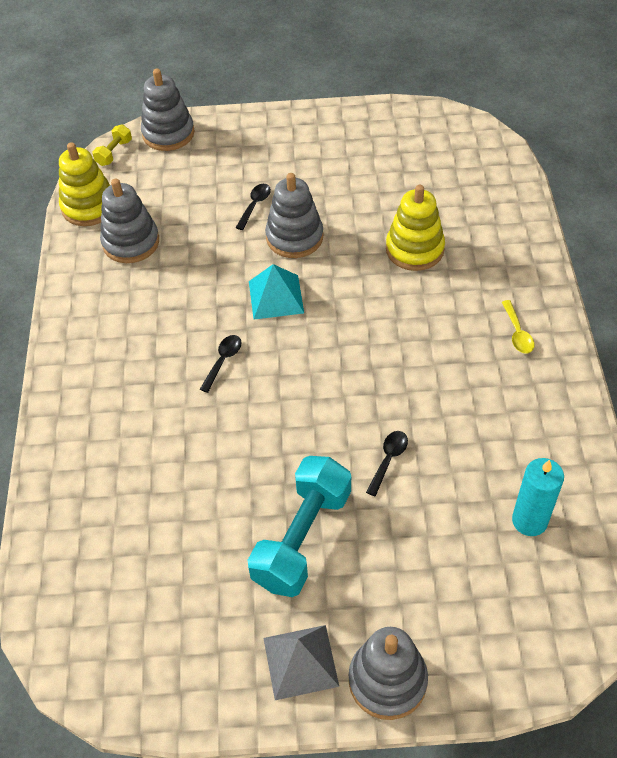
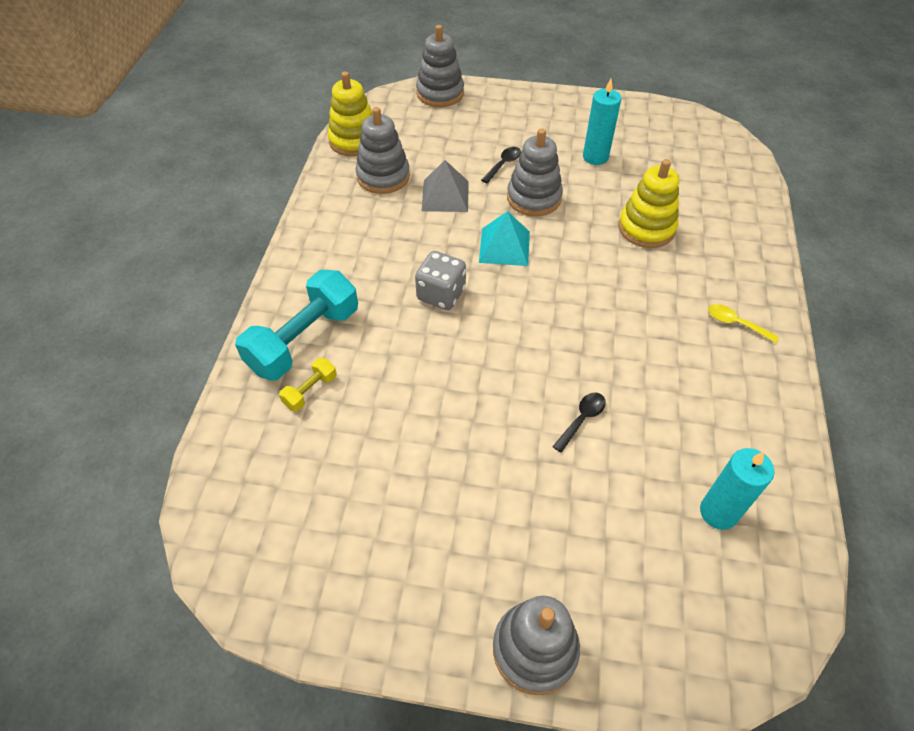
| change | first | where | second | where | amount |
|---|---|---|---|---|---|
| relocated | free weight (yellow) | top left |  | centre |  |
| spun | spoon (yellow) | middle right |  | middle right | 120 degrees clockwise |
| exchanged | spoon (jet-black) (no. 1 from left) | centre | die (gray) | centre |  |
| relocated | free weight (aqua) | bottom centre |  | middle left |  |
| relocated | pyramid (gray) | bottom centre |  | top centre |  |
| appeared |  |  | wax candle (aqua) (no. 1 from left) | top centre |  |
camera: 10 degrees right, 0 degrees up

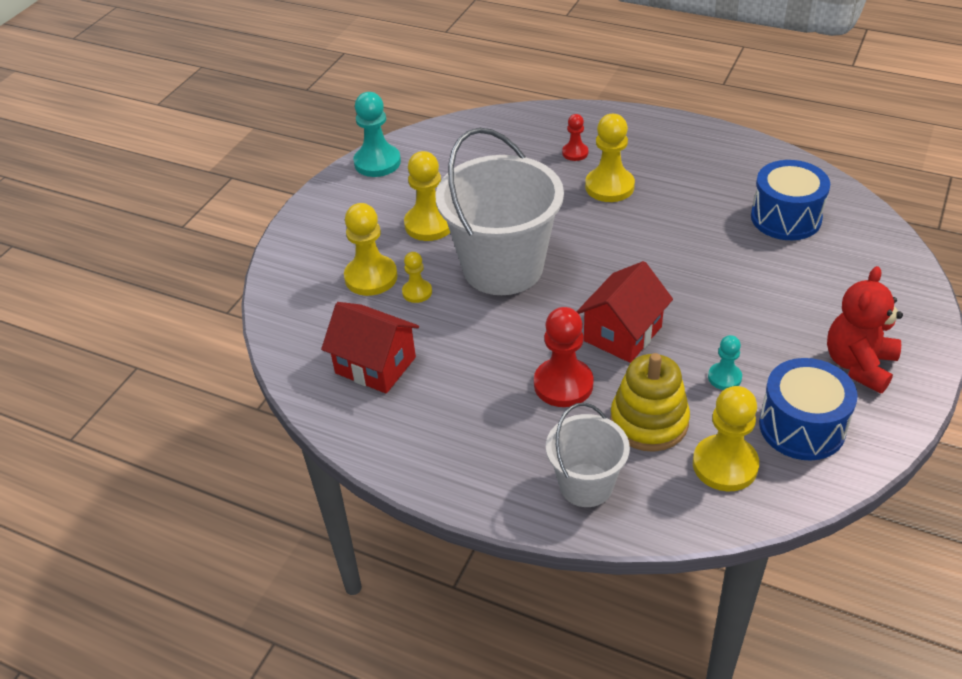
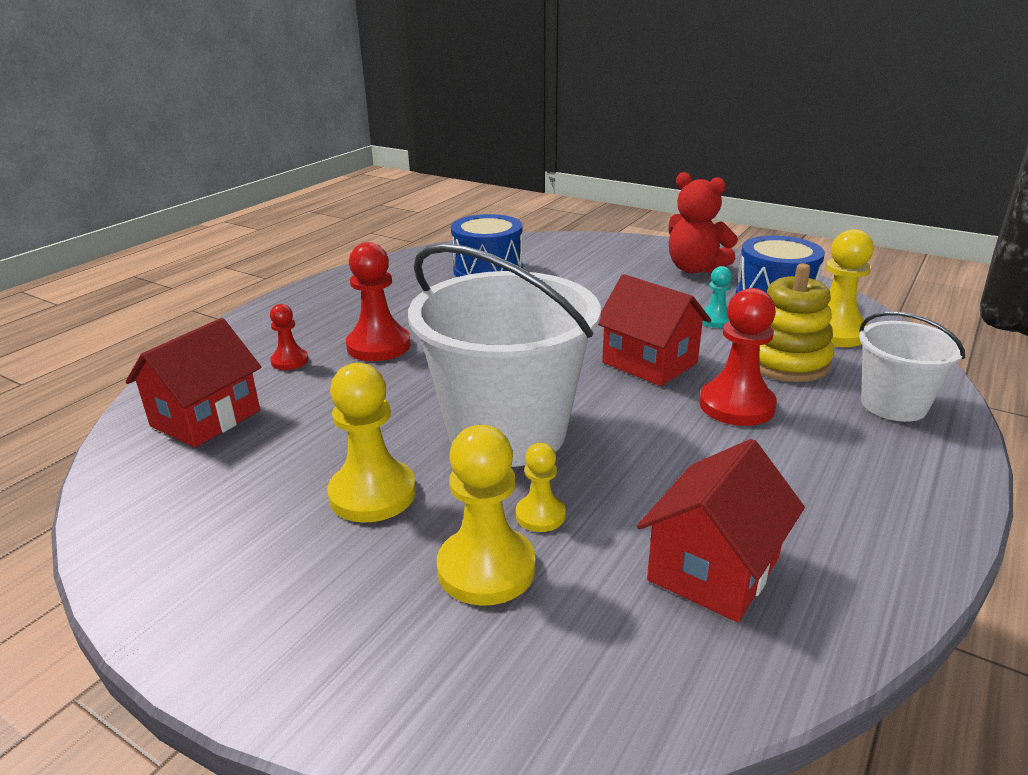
| change | first | where | second | where | amount |
|---|---|---|---|---|---|
| missing | pawn (aqua) (no. 1 from left) | top centre |  |  |  |
| colour | pawn (yellow) (no. 4 from left) | top centre | pawn (scarlet) (no. 2 from left) | centre |  |
| appeared |  |  | toy house (scarlet) (no. 1 from left) | middle left |  |
camera: 85 degrees left, 15 degrees down

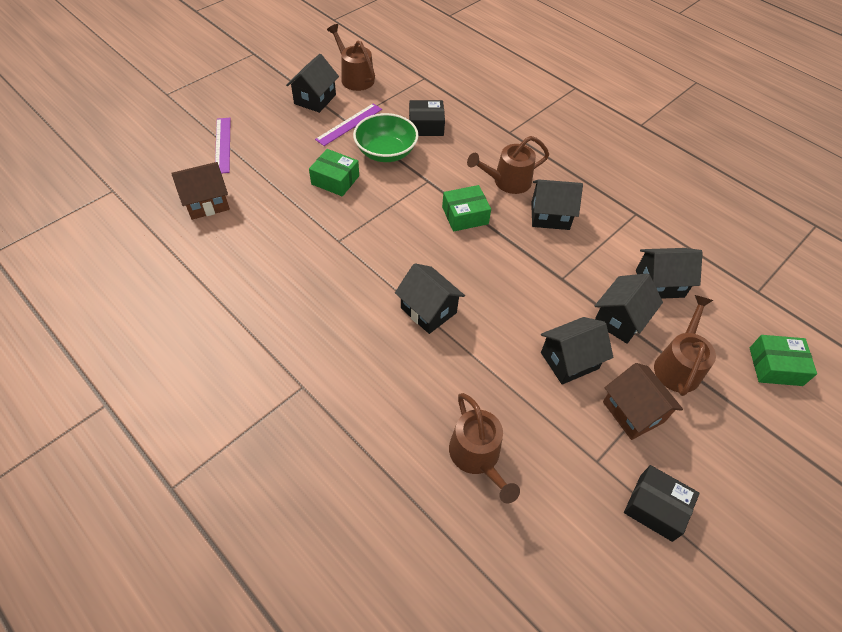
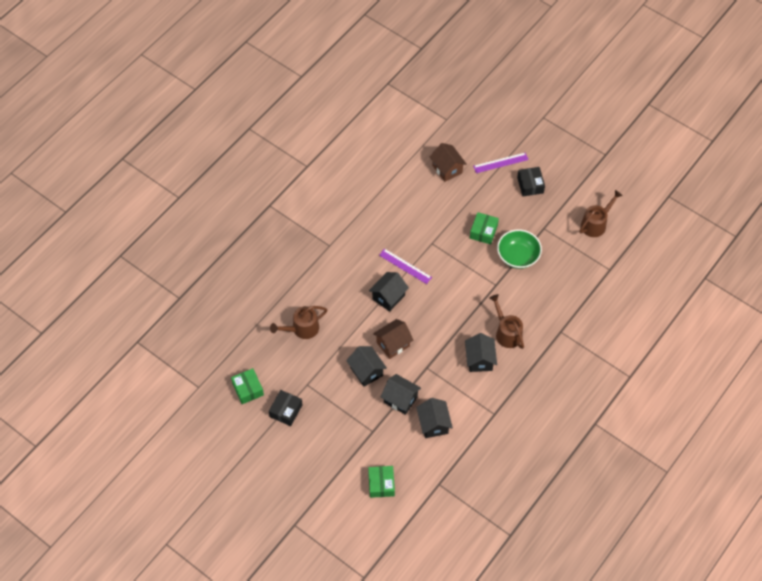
| change | first | where | second | where | amount |
|---|---|---|---|---|---|
| missing | toy house (jet-black) (no. 1 from left) | top centre |  |  |  |
| relocated | parcel (jet-black) (no. 1 from left in the first image) | top centre | parcel (jet-black) (no. 2 from left) | top right |  |
| relocated | straightedge (royal purple) (no. 2 from left in the first image) | top centre | straightedge (royal purple) (no. 1 from left) | centre |  |
| relocated | parcel (leaf-green) (no. 2 from left in the first image) | top centre | parcel (leaf-green) (no. 1 from left) | middle left |  |
| missing | sprinkling can (brown) (no. 4 from left) | middle right |  |  |  |
| relocated | toy house (brown) (no. 2 from left in the first image) | middle right | toy house (brown) (no. 1 from left) | centre |  |
camera: 85 degrees right, 5 degrees up

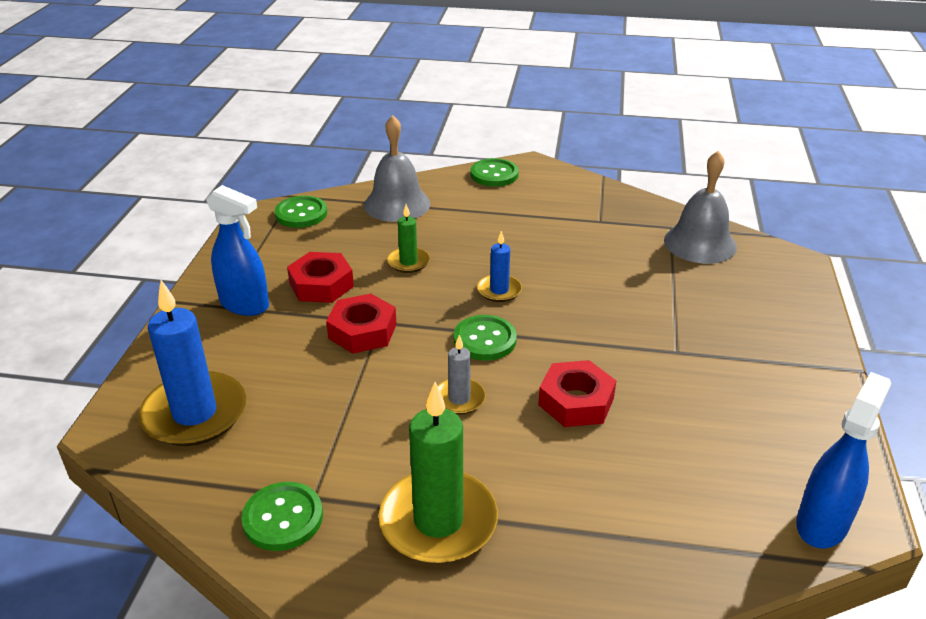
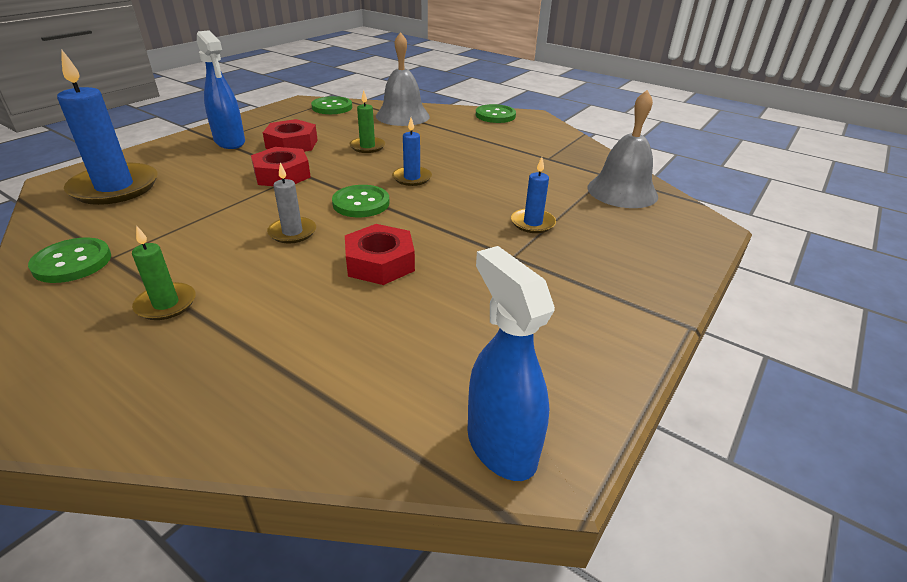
| change | first | where | second | where | amount |
|---|---|---|---|---|---|
| spun | spray cleaner (blue) (no. 2 from left) | bottom right |  | centre | 90 degrees counterclockwise |
| size | wax candle (leaf-green) (no. 2 from left in the first image) | bottom centre | wax candle (leaf-green) (no. 1 from left) | middle left | x0.51 |
| appeared |  |  | wax candle (blue) (no. 3 from left) | centre |  |
camera: 25 degrees right, 0 degrees up

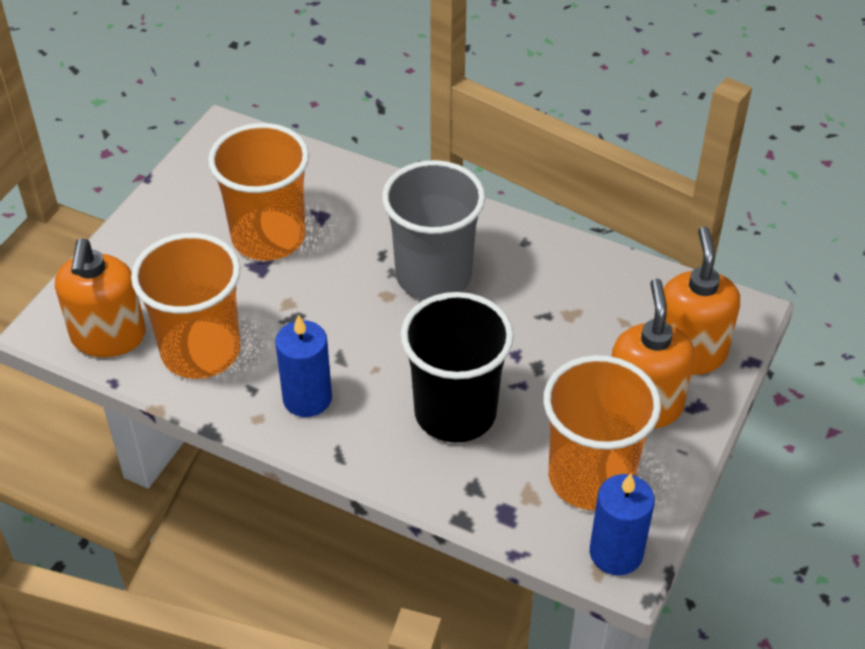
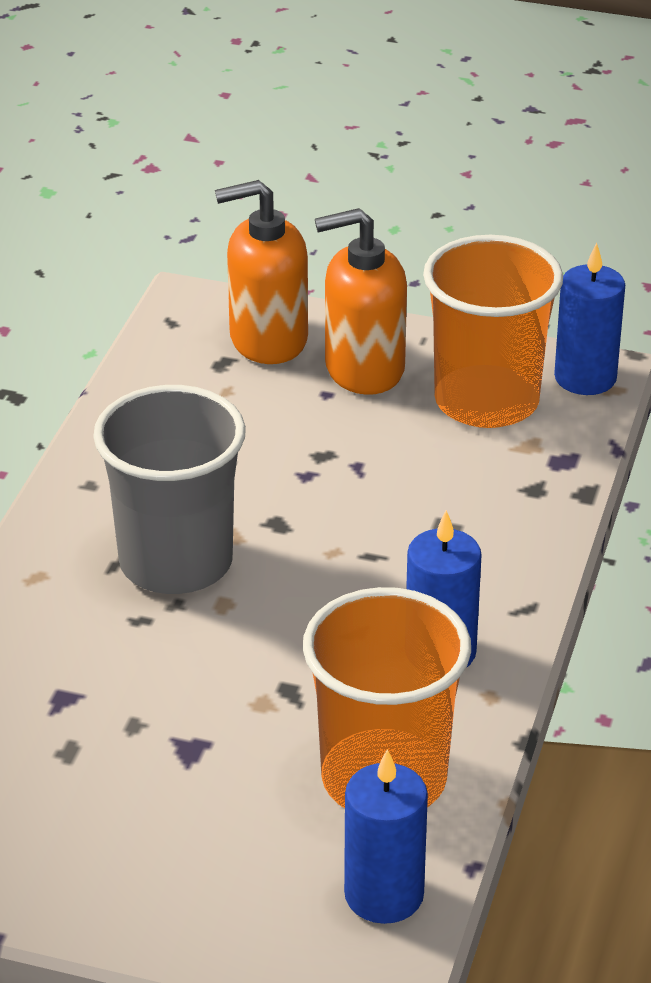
| change | first | where | second | where | amount |
|---|---|---|---|---|---|
| missing | cup (orange) (no. 2 from left) | top left |  |  |  |
| exchanged | soap pump (orange) (no. 1 from left) | middle left | wax candle (blue) (no. 1 from left) | bottom centre |  |
| missing | cup (jet-black) | centre |  |  |  |
camera: 100 degrees left, 10 degrees down

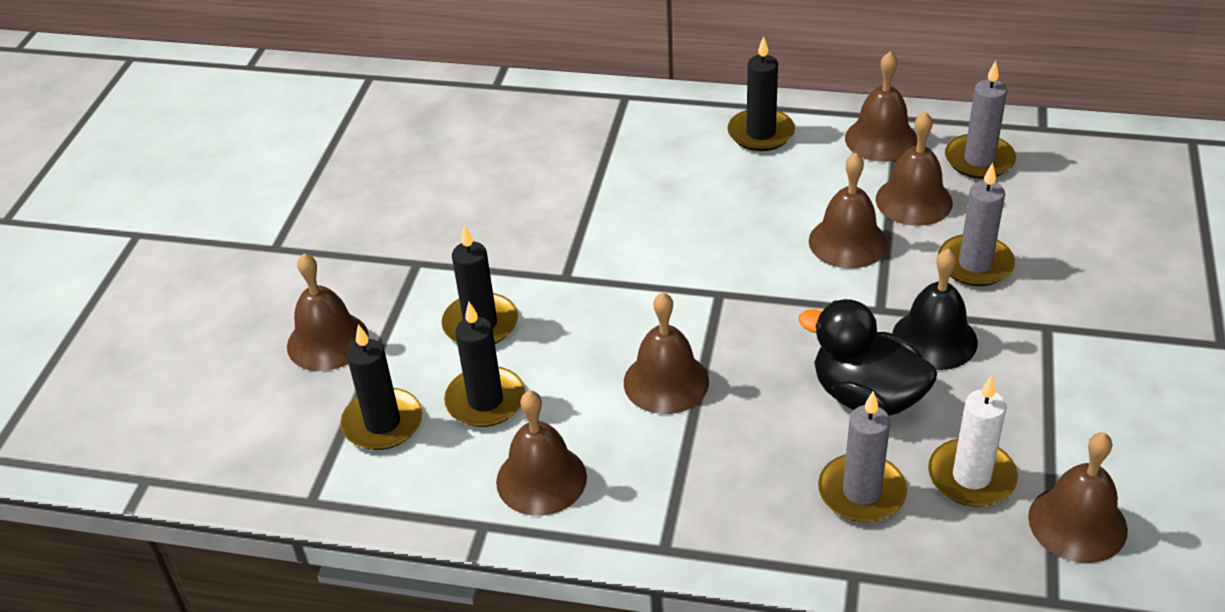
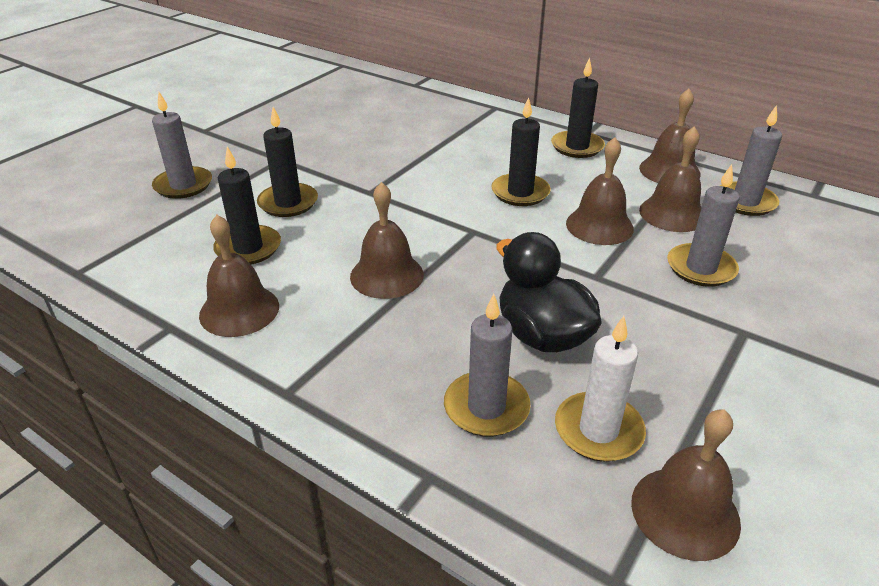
| change | first | where | second | where | amount |
|---|---|---|---|---|---|
| missing | hand bell (jet-black) | middle right |  |  |  |
| exchanged | hand bell (brown) (no. 1 from left) | middle left | wax candle (gray) (no. 1 from left) | top left |  |
| relocated | wax candle (jet-black) (no. 1 from left in the first image) | middle left | wax candle (jet-black) (no. 3 from left) | top centre |  |
camera: 20 degrees right, 5 degrees down

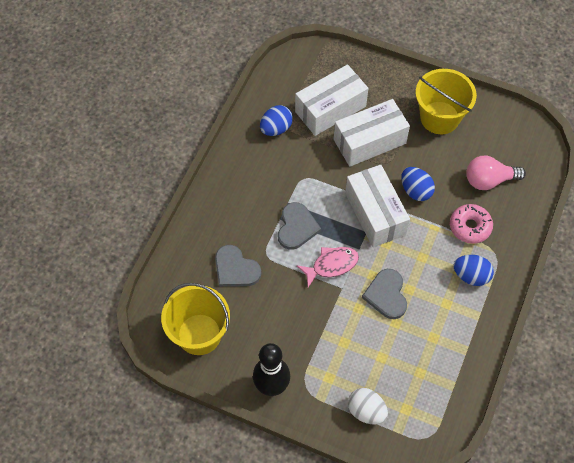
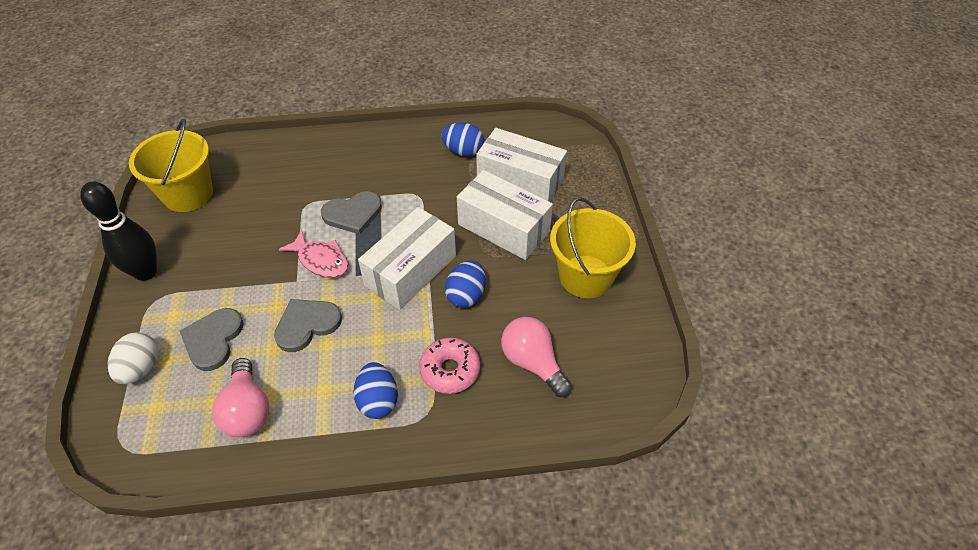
| change | first | where | second | where | amount |
|---|---|---|---|---|---|
| relocated | heart (gray) (no. 1 from left) | centre |  | middle left |  |
| appeared |  |  | lightbulb (rosy) (no. 1 from left) | bottom left |  |
camera: 60 degrees right, 10 degrees down

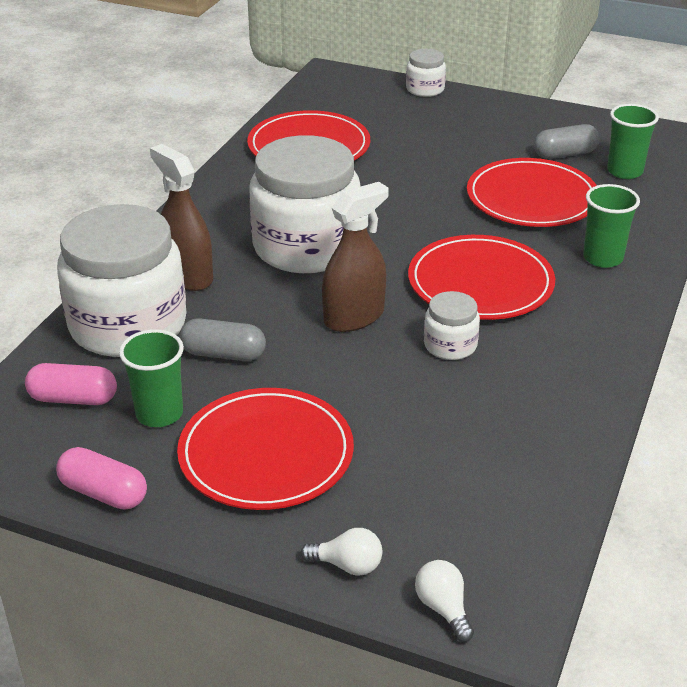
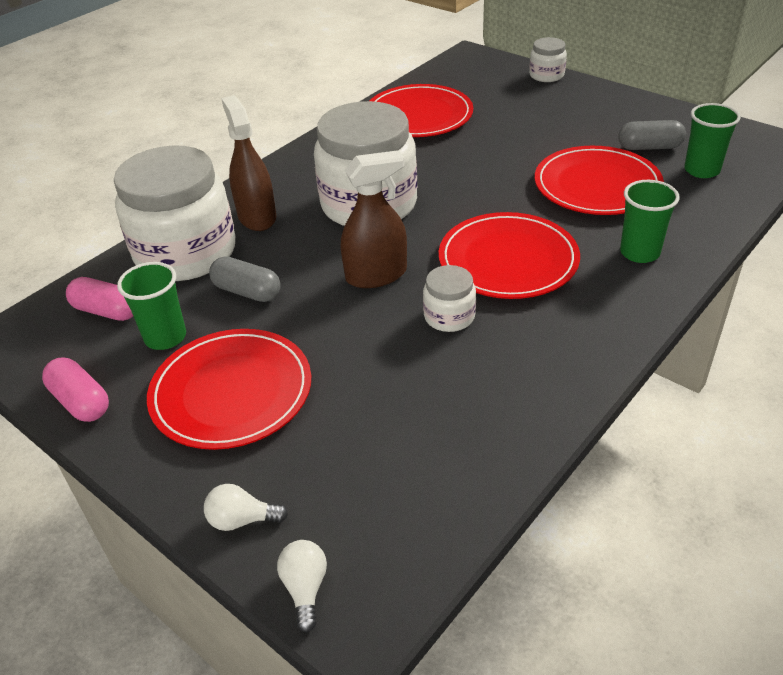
| change | first | where | second | where | amount |
|---|---|---|---|---|---|
| spun | lightbulb (snow-white) (no. 1 from left) | bottom centre |  | bottom left | 150 degrees clockwise |
camera: 20 degrees right, 5 degrees up

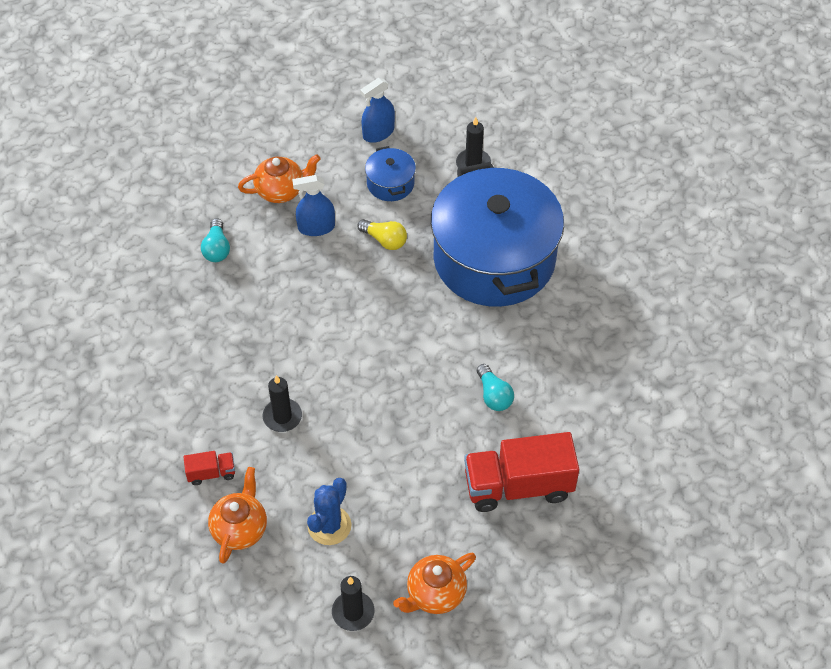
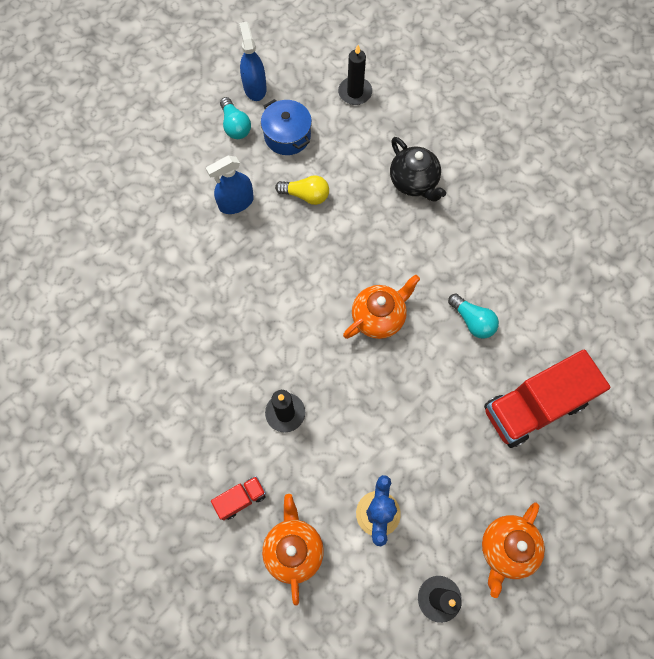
| change | first | where | second | where | amount |
|---|---|---|---|---|---|
| spun | spray cleaner (blue) (no. 2 from left) | top centre |  | top centre | 135 degrees clockwise |
| relocated | tea pot (orange) (no. 2 from left) | top centre |  | centre |  |
| exchanged | stockpot (blue) (no. 2 from left) | centre | tea pot (jet-black) | top centre |  |
| relocated | lightbulb (aqua) (no. 1 from left) | middle left |  | top centre |  |
camera: 20 degrees left, 15 degrees up

